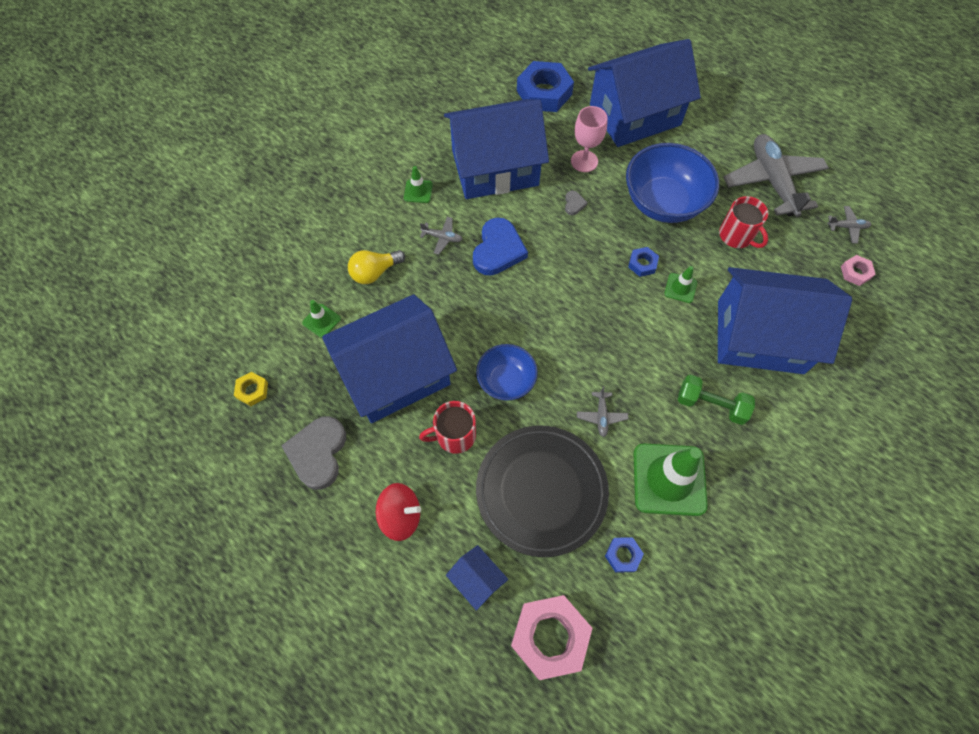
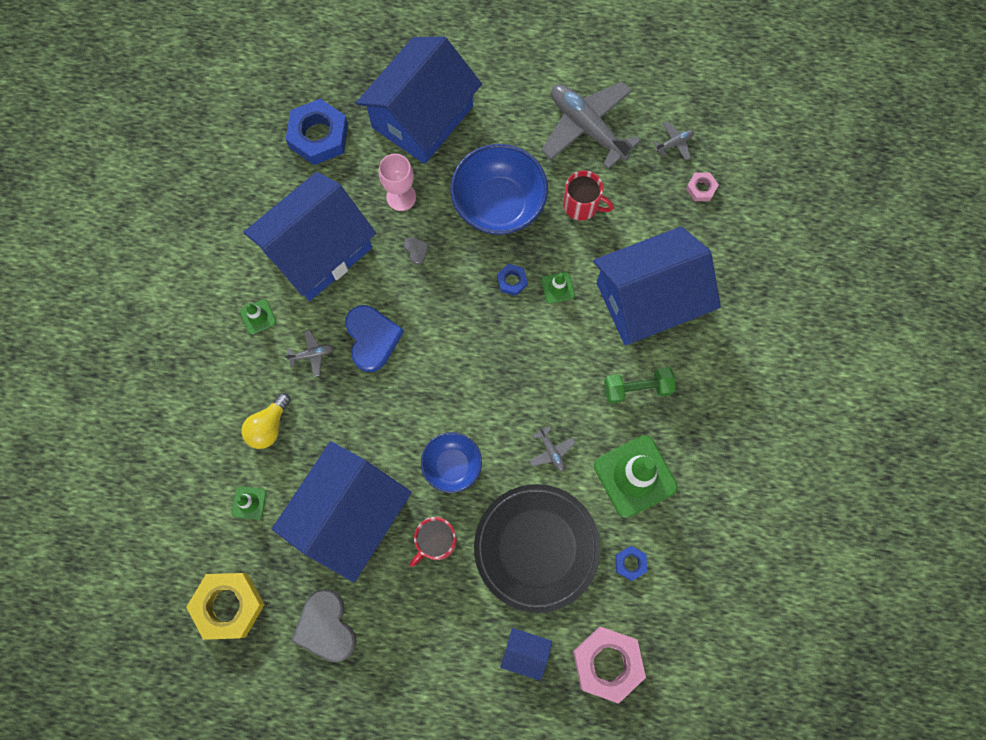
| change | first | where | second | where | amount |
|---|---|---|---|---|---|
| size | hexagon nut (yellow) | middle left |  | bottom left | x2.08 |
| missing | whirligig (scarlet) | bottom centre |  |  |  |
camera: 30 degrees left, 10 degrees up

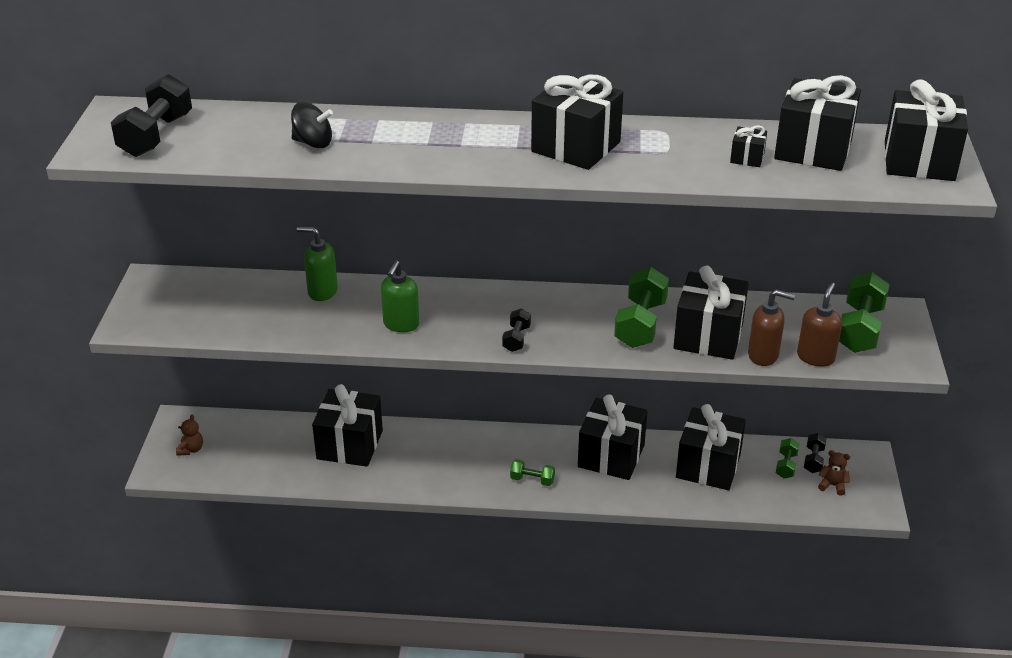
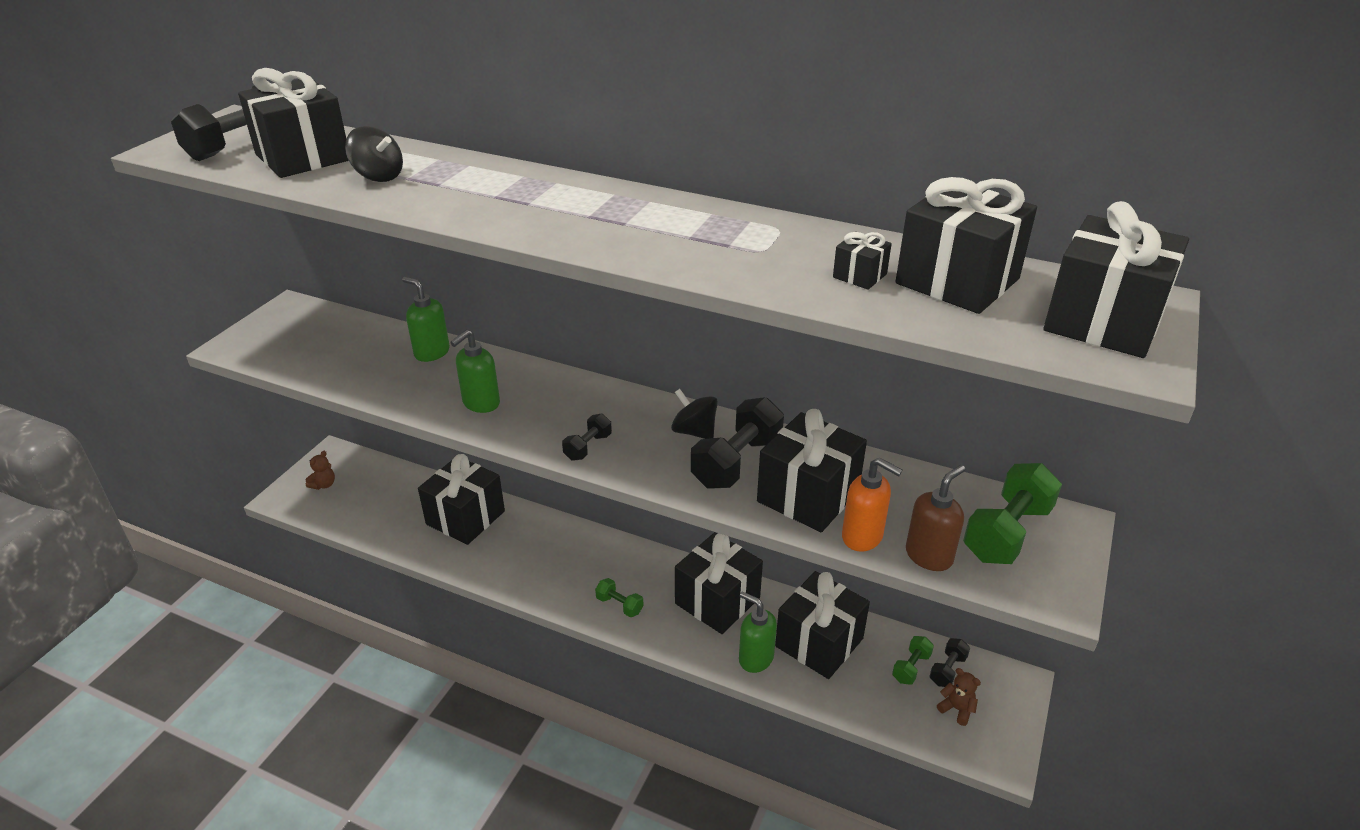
| change | first | where | second | where | amount |
|---|---|---|---|---|---|
| relocated | present (jet-black) (no. 2 from left in the first image) | top centre | present (jet-black) (no. 1 from left) | top left |  |
| colour | free weight (leaf-green) (no. 2 from left) | centre | free weight (jet-black) (no. 3 from left) | centre |  |
| colour | soap pump (brown) (no. 1 from left) | middle right | soap pump (orange) | centre |  |
| appeared |  |  | whirligig (jet-black) (no. 2 from left) | centre |  |
| appeared |  |  | soap pump (leaf-green) (no. 3 from left) | bottom centre |  |
camera: 20 degrees right, 0 degrees up

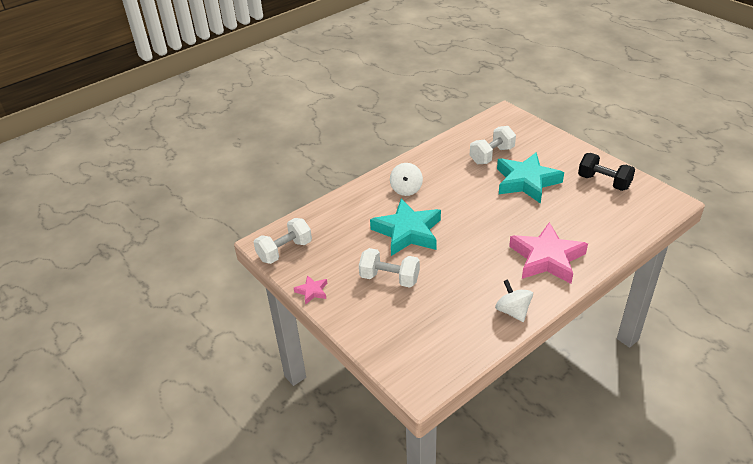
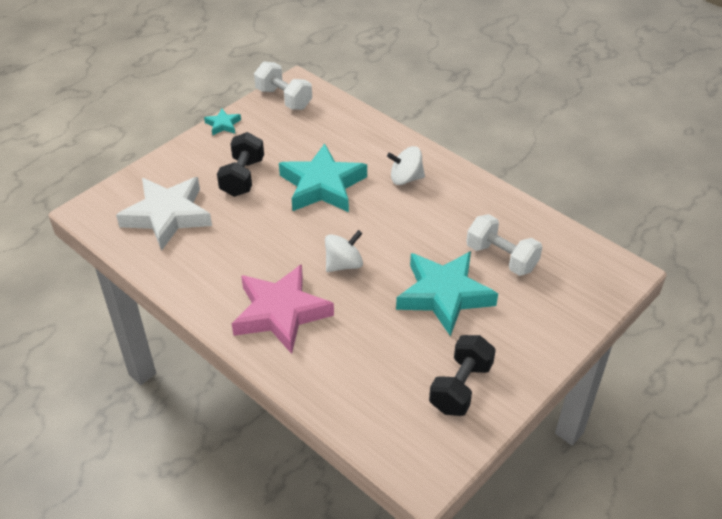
| change | first | where | second | where | amount |
|---|---|---|---|---|---|
| colour | free weight (snow-white) (no. 2 from left) | centre | free weight (jet-black) (no. 1 from left) | top left |  |
| colour | star shape (rosy) (no. 1 from left) | centre | star shape (aqua) (no. 1 from left) | top left |  |
| relocated | whirligig (snow-white) (no. 2 from left in the first image) | middle right | whirligig (snow-white) (no. 1 from left) | centre |  |
| appeared |  |  | star shape (snow-white) | middle left |  |
camera: 80 degrees right, 5 degrees up

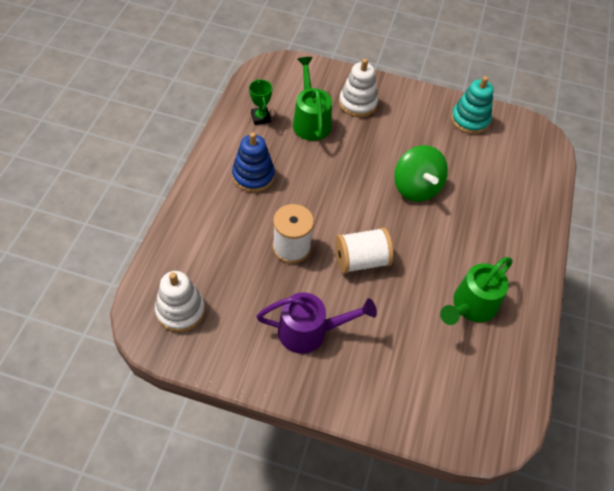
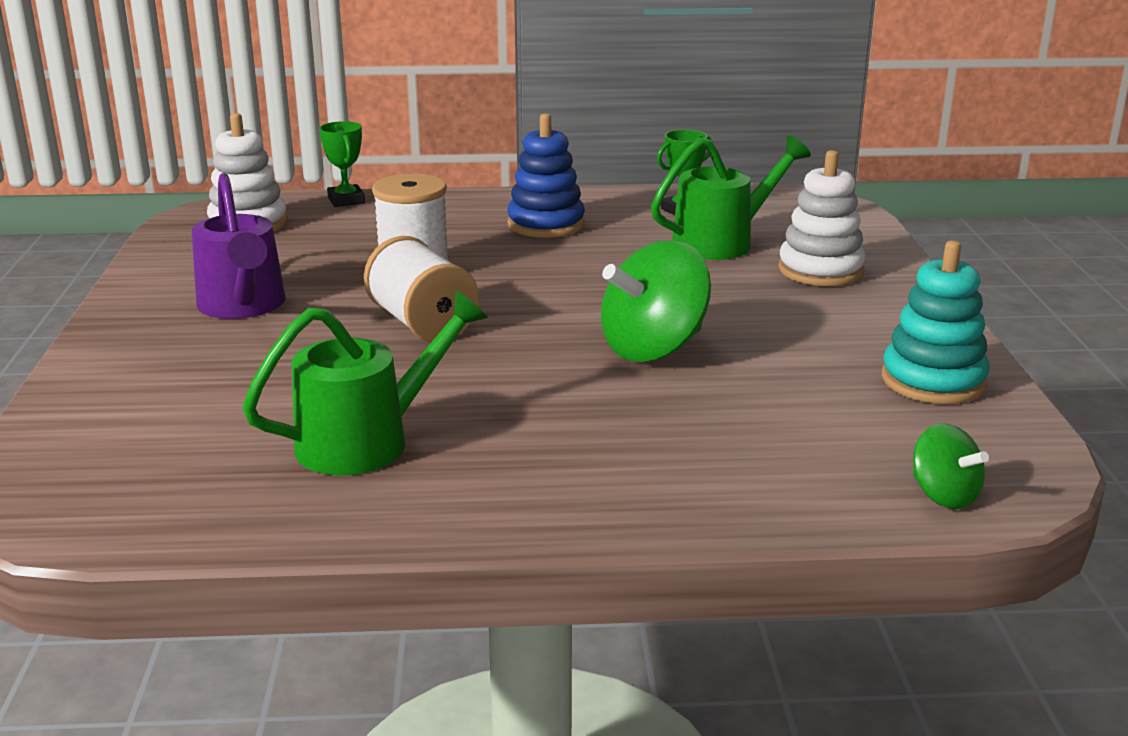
| change | first | where | second | where | amount |
|---|---|---|---|---|---|
| spun | sprinkling can (leaf-green) (no. 2 from left in the first image) | middle right | sprinkling can (leaf-green) (no. 1 from left) | middle left | 120 degrees clockwise |
| appeared |  |  | trophy (leaf-green) (no. 1 from left) | top left |  |
| appeared |  |  | whirligig (leaf-green) (no. 2 from left) | middle right |  |
camera: 75 degrees right, 30 degrees down

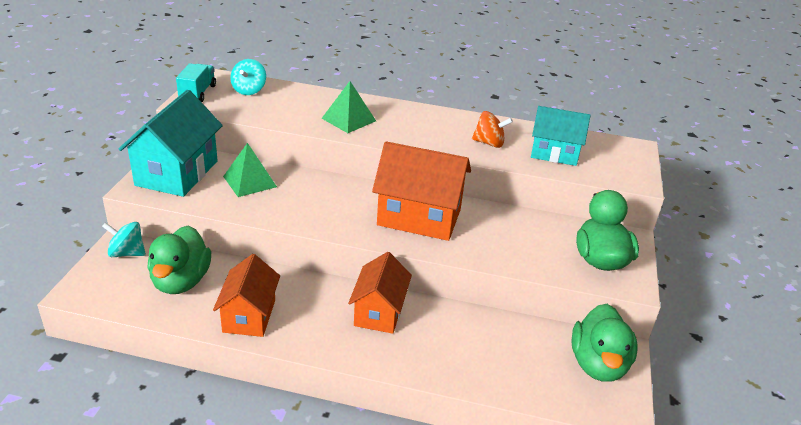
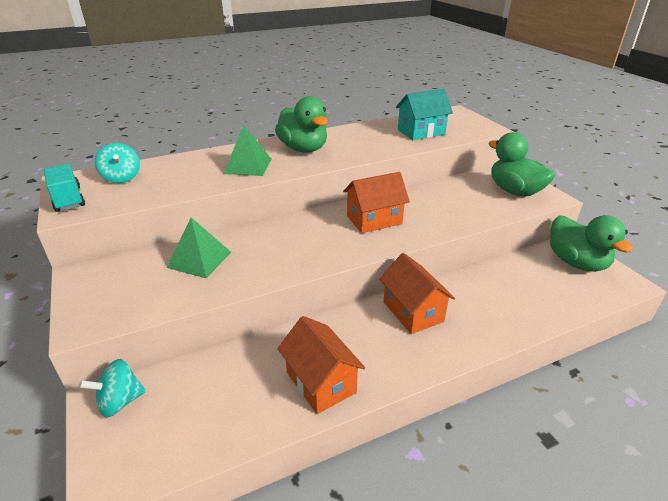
| change | first | where | second | where | amount |
|---|---|---|---|---|---|
| missing | toy house (aqua) (no. 1 from left) | middle left |  |  |  |
| missing | whirligig (orange) | top centre |  |  |  |
| size | toy house (orange) (no. 3 from left in the first image) | centre | toy house (orange) (no. 2 from left) | centre | x0.65 |
| relocated | duck (leaf-green) (no. 1 from left) | middle left |  | top centre |  |
camera: 35 degrees left, 0 degrees up

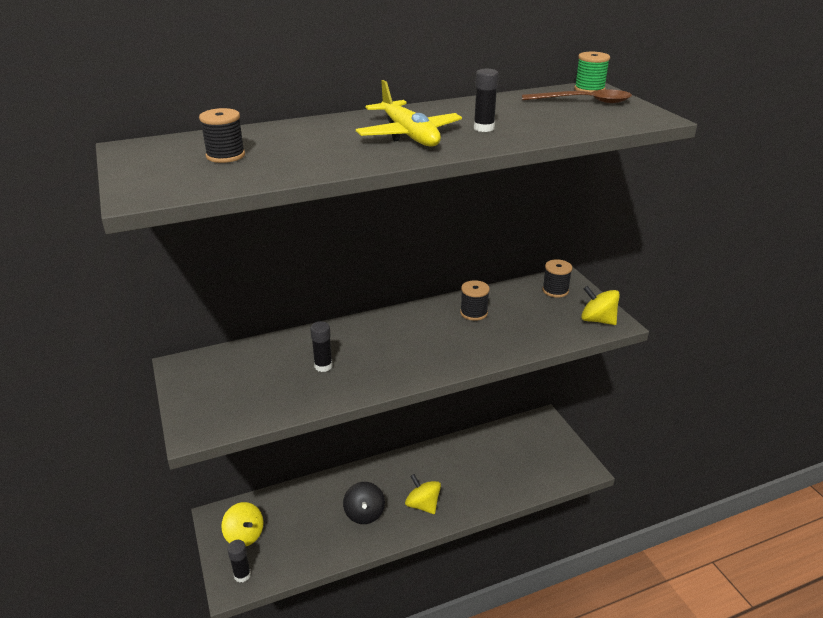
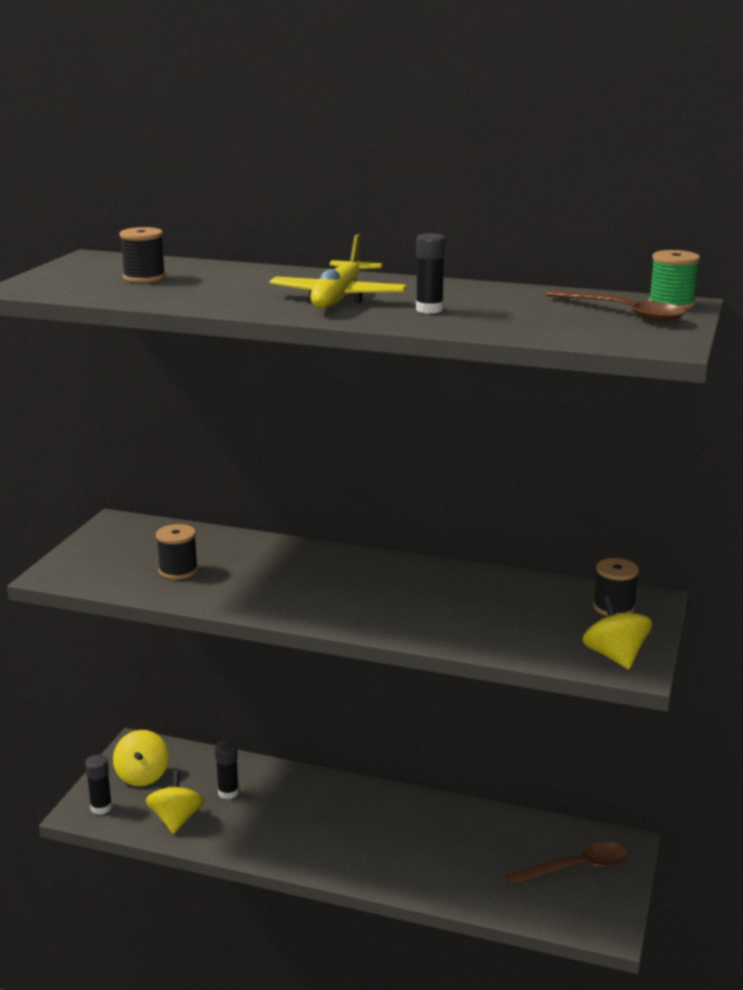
| change | first | where | second | where | amount |
|---|---|---|---|---|---|
| relocated | spool (jet-black) (no. 2 from left) | centre |  | middle left |  |
| relocated | glue stick (jet-black) (no. 2 from left) | centre |  | bottom left |  |
| relocated | whirligig (yellow) (no. 2 from left) | bottom centre |  | bottom left |  |
| missing | whirligig (jet-black) | bottom centre |  |  |  |
| appeared |  |  | spoon (brown) (no. 1 from left) | bottom right |  |
camera: 40 degrees right, 10 degrees down

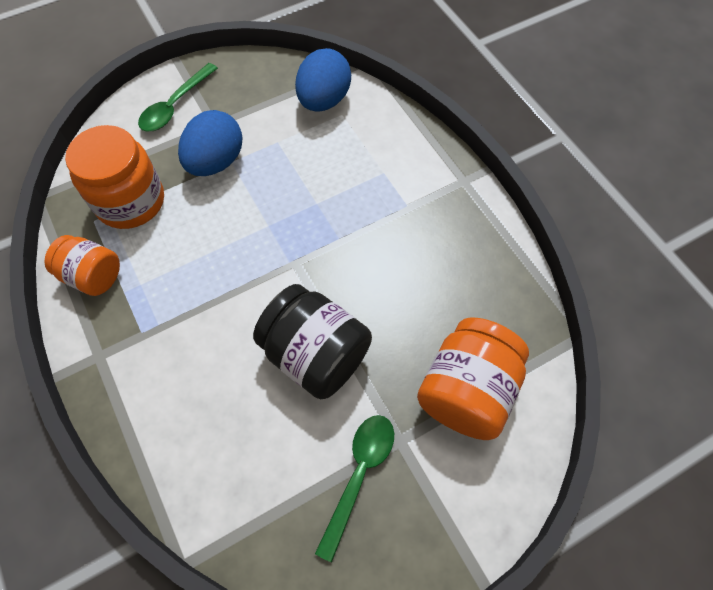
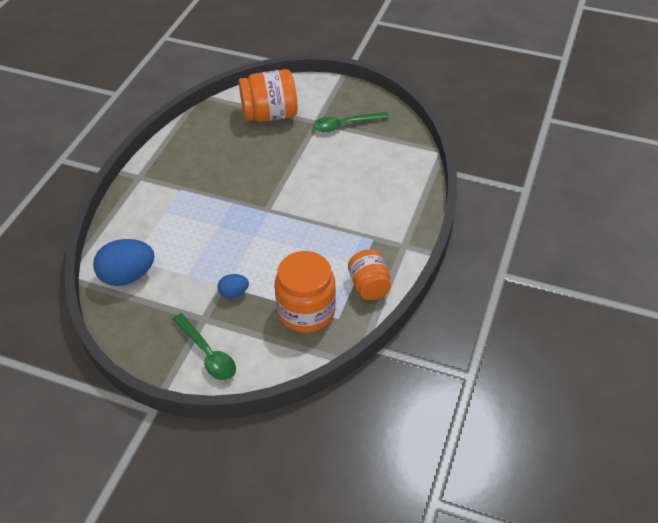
| change | first | where | second | where | amount |
|---|---|---|---|---|---|
| spun | spoon (leaf-green) (no. 1 from left) | top left |  | middle left | 60 degrees clockwise |
| size | egg shape (blue) (no. 1 from left in the first image) | top left | egg shape (blue) (no. 2 from left) | centre | x0.52 |
| missing | jar (jet-black) | centre |  |  |  |
camera: 130 degrees left, 15 degrees down

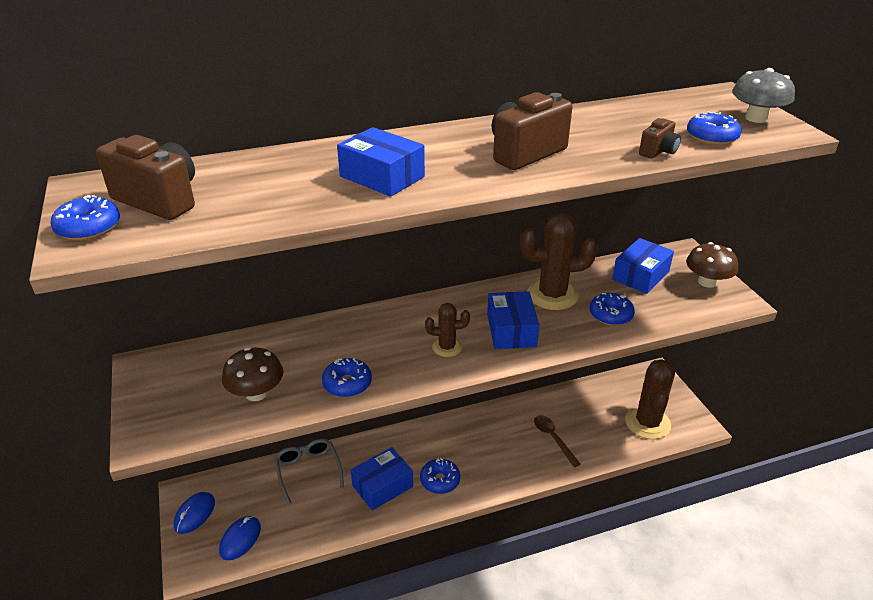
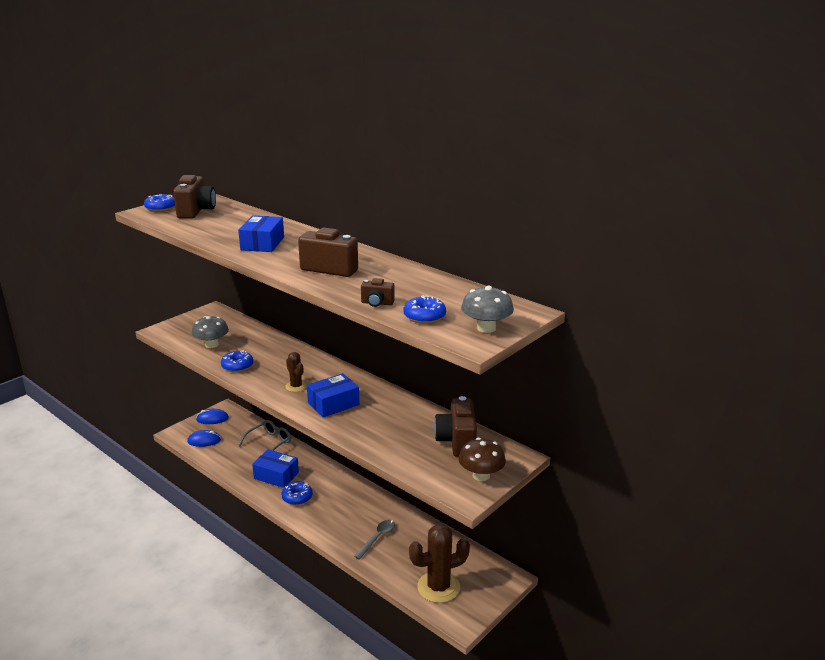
| change | first | where | second | where | amount |
|---|---|---|---|---|---|
| missing | prickly plant (brown) (no. 2 from left) | centre |  |  |  |
| exchanged | parcel (blue) (no. 4 from left) | middle right | photo camera (brown) (no. 4 from left) | centre |  |
| missing | donut (blue) (no. 4 from left) | middle right |  |  |  |
| colour | fungus (brown) (no. 1 from left) | middle left | fungus (gray) (no. 1 from left) | middle left |  |
| colour | spoon (brown) | bottom centre | spoon (gray) | bottom centre |  |
camera: 60 degrees right, 10 degrees down

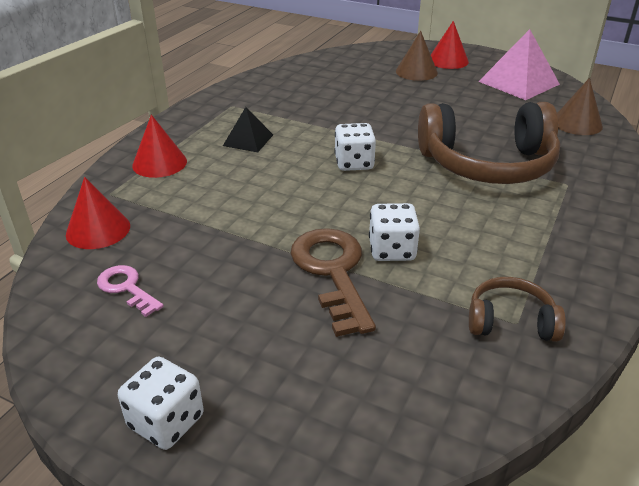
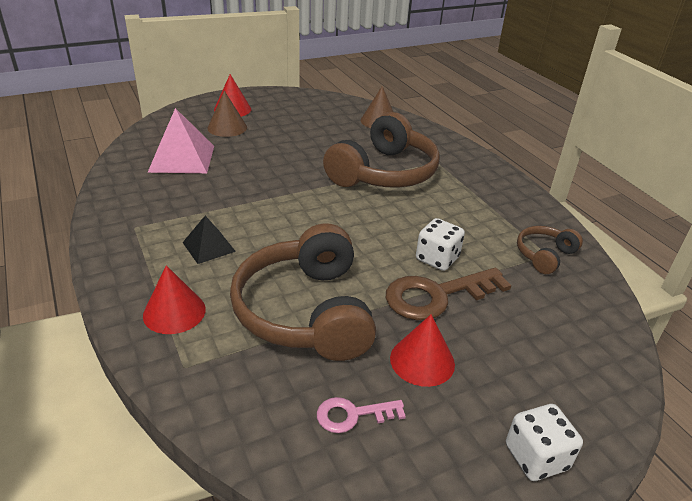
| change | first | where | second | where | amount |
|---|---|---|---|---|---|
| relocated | pyramid (rosy) | top right |  | top left |  |
| missing | die (snow-white) (no. 2 from left) | top centre |  |  |  |
| relocated | solid cone (scarlet) (no. 1 from left in the first image) | middle left | solid cone (scarlet) (no. 3 from left) | bottom centre |  |
| spun | door key (brown) | centre |  | centre | 45 degrees counterclockwise |
| appeared |  |  | over-ear headphones (brown) (no. 1 from left) | centre |  |
camera: 55 degrees left, 0 degrees up

